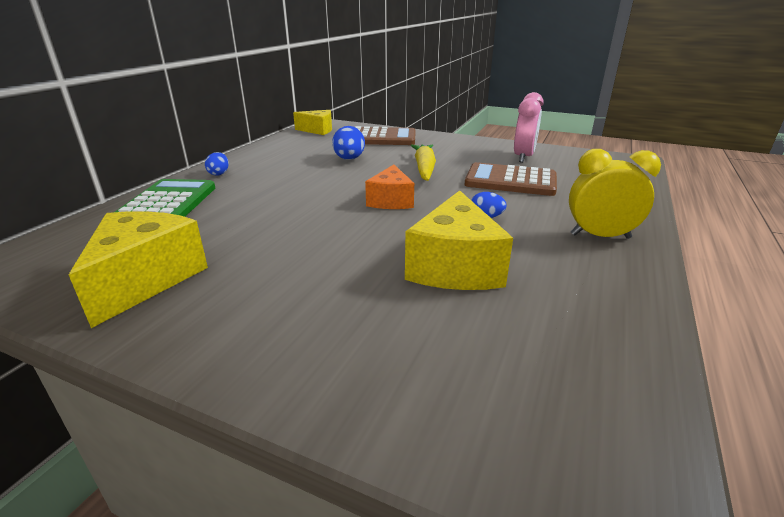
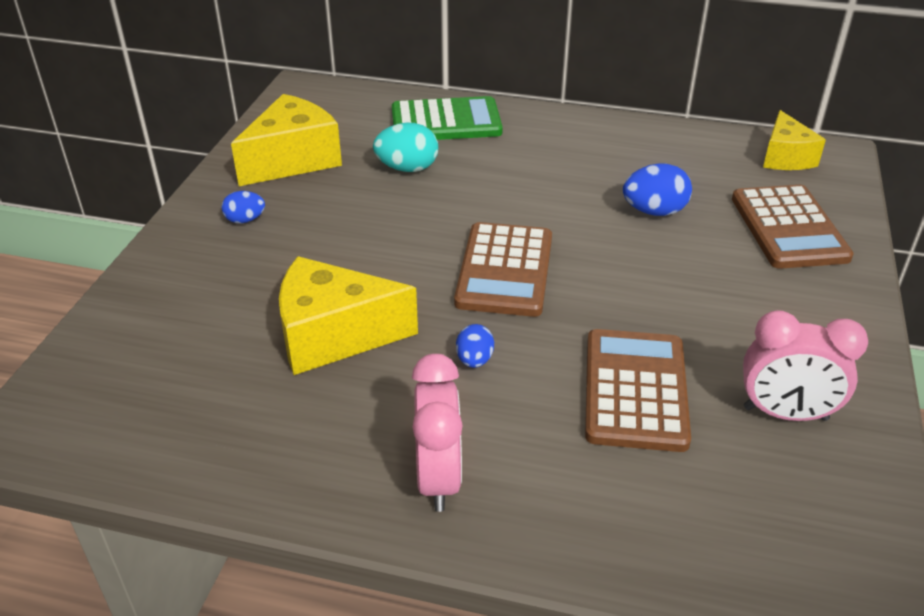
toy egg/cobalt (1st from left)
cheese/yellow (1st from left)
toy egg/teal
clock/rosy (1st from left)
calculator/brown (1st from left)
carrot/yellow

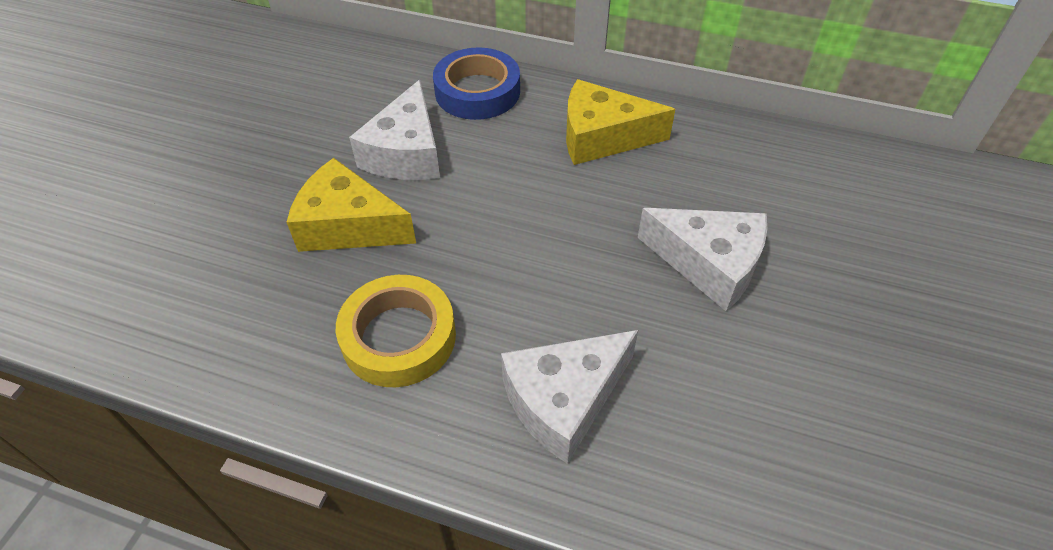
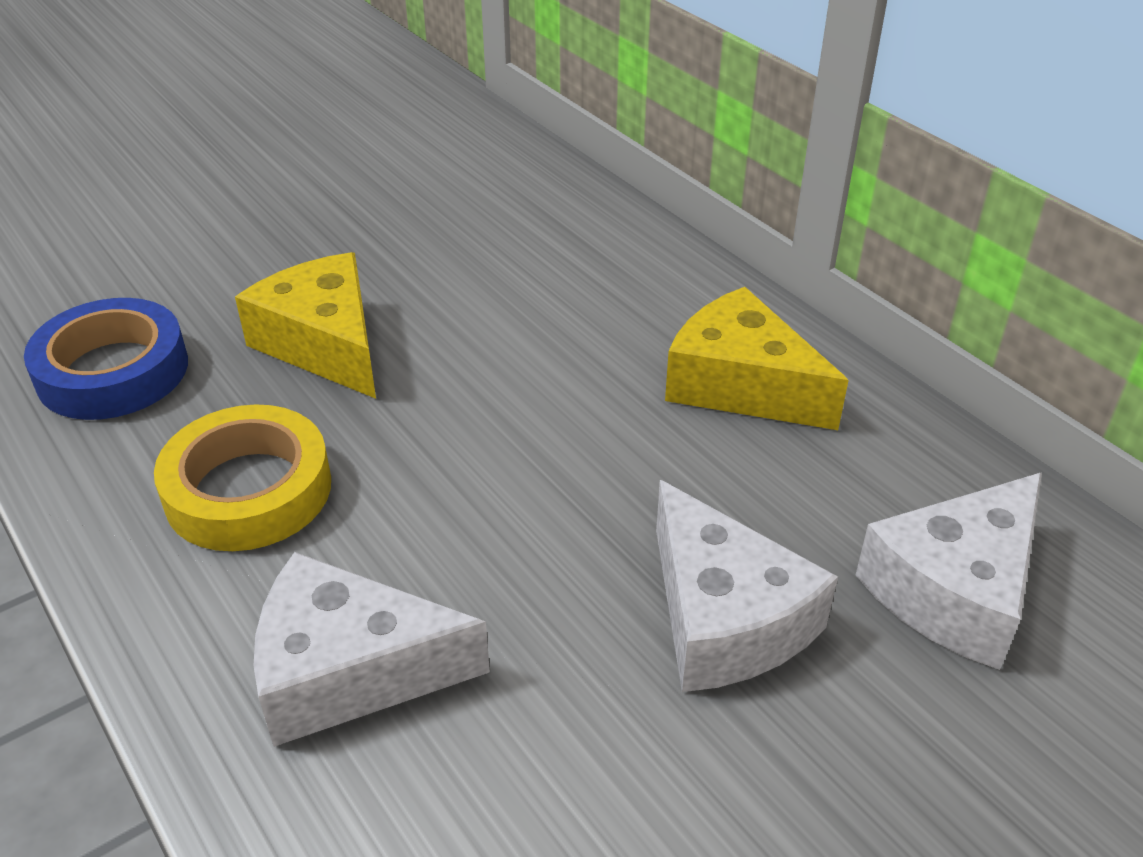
sticky tape/cobalt
cheese/snow-white (3rd from left)

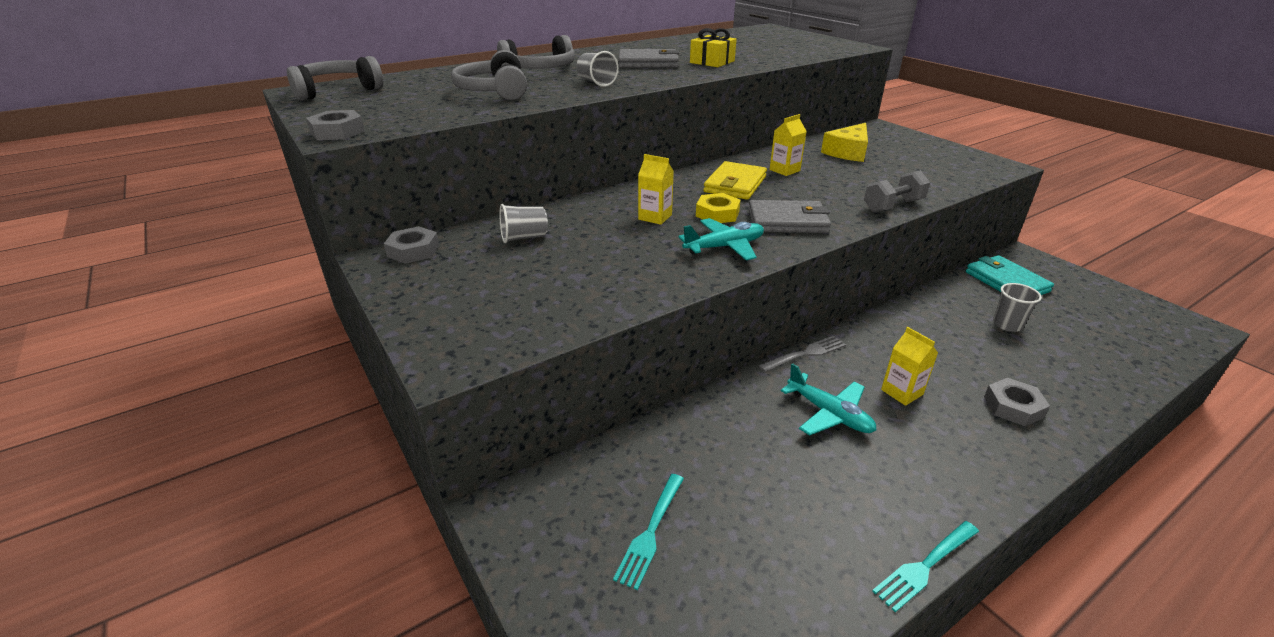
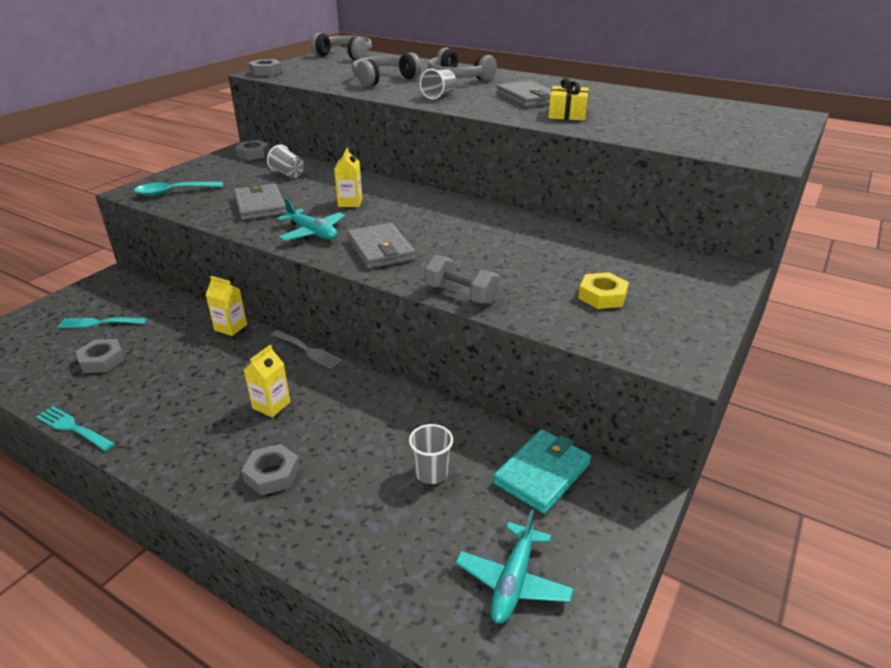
hexagon nut/grey (1st from left)
spoon/teal
carton/yellow (1st from left)
wallet/grey (1st from left)
plane/teal (2nd from left)
hexagon nut/yellow
wallet/yellow
cheese/yellow

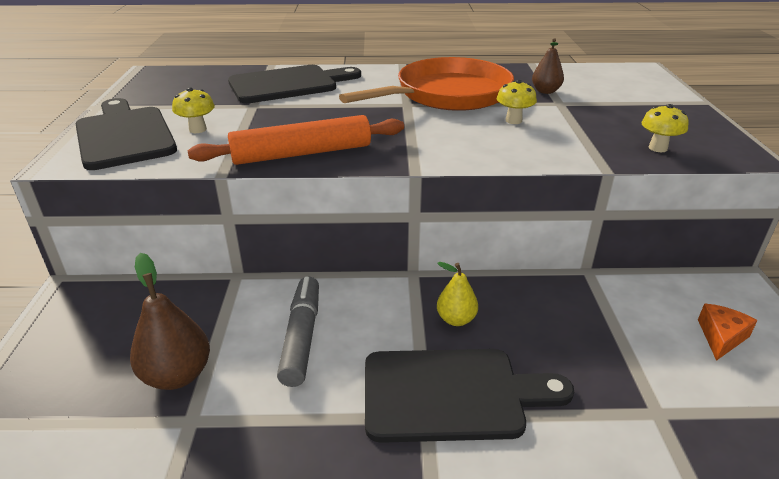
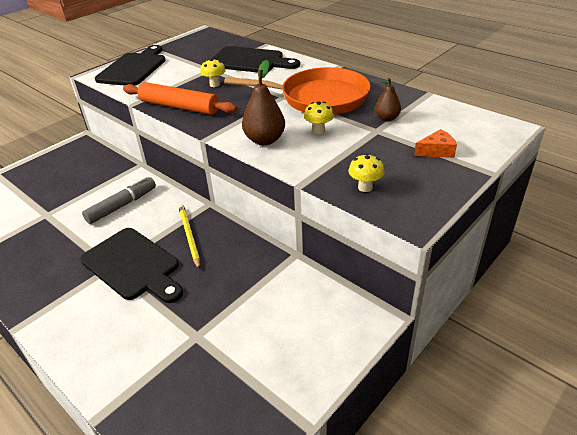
pencil/yellow
mushroom/yellow (1st from left)
pear/brown (1st from left)
cheese/orange-coloured

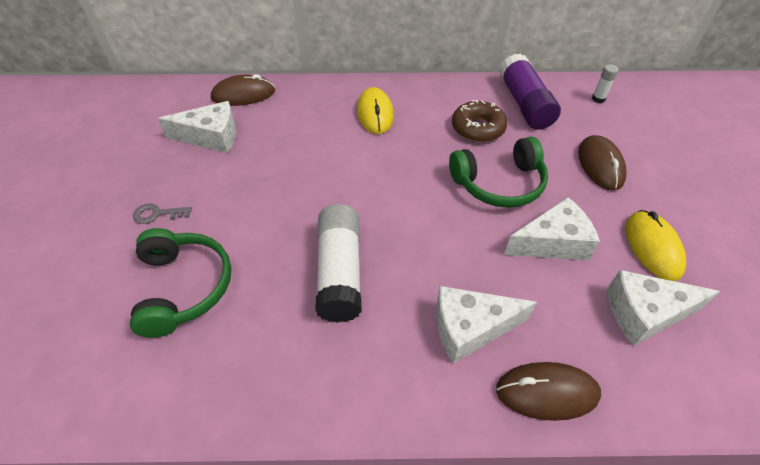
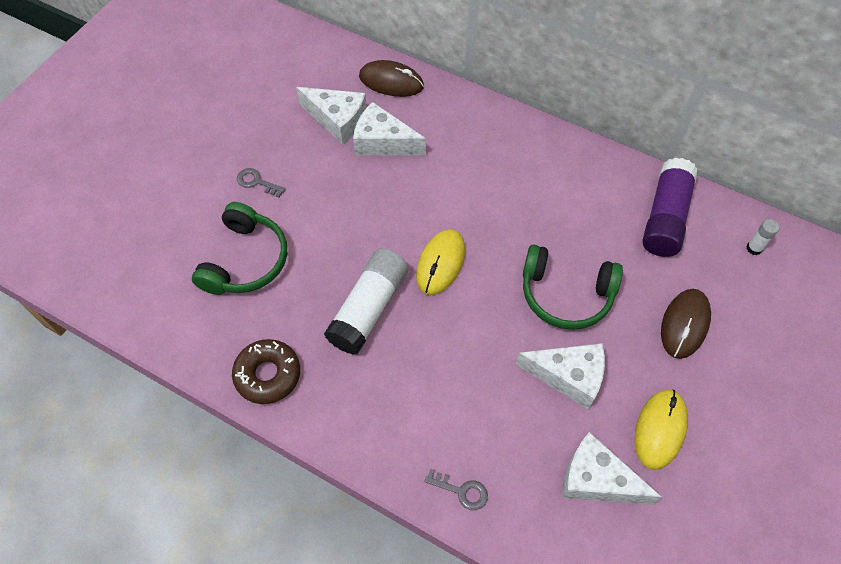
glazed donut/brown
cheese/snow-white (2nd from left)
computer mouse/yellow (1st from left)
latchkey/grey (2nd from left)

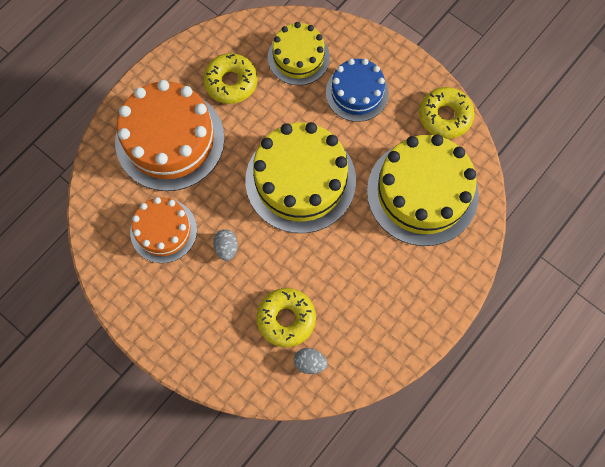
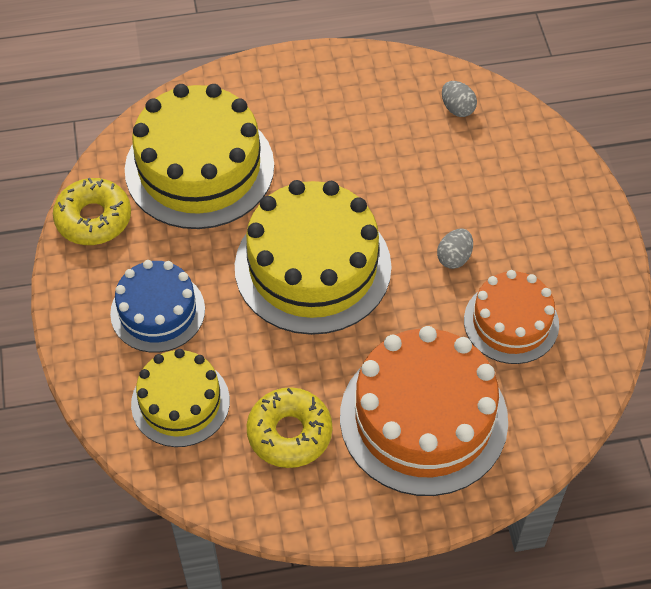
glazed donut/yellow (2nd from left in the first image)

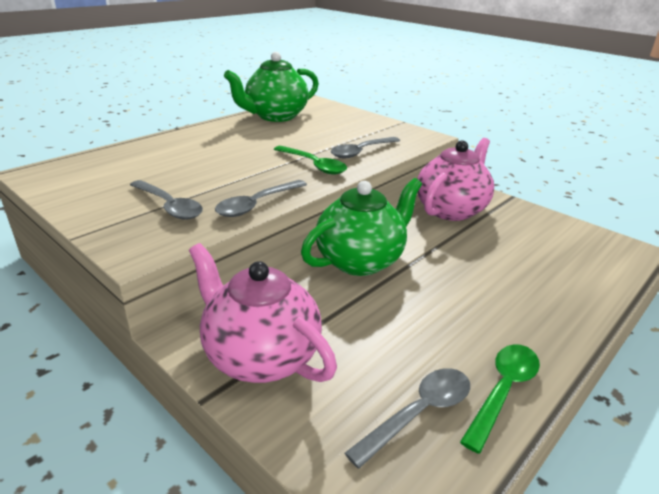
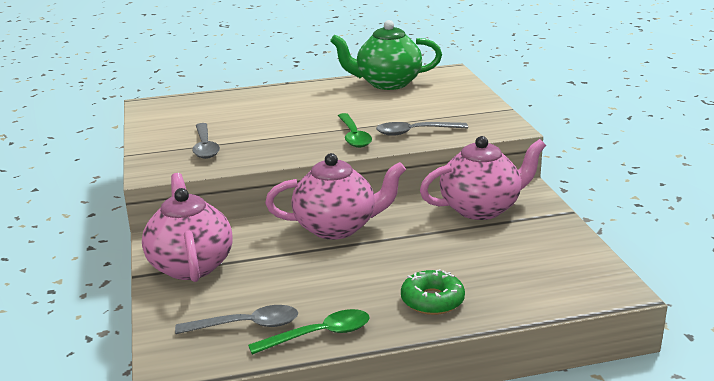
tea pot/rosy (2nd from left)
glazed donut/leaf-green
spoon/grey (2nd from left in the first image)

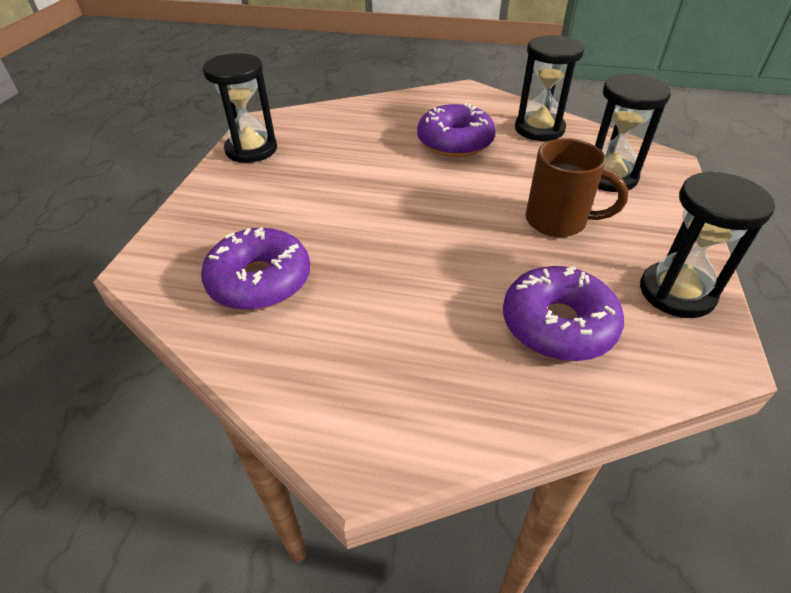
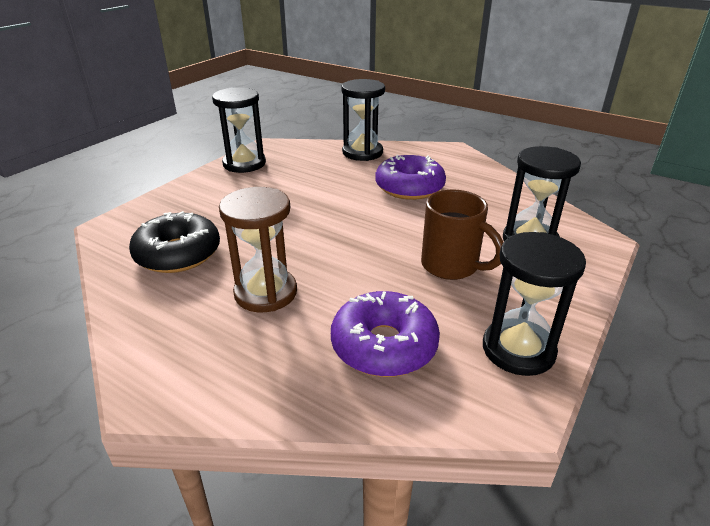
glazed donut/ebony
sandglass/brown
sandglass/ebony (2nd from left)

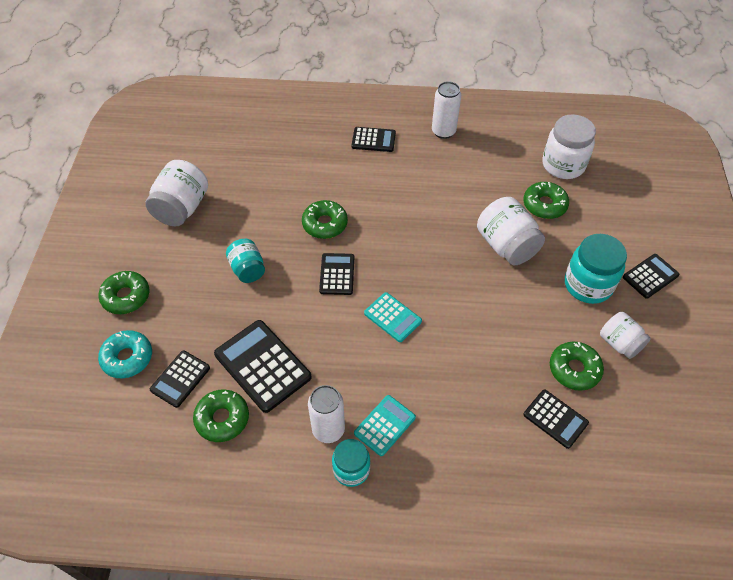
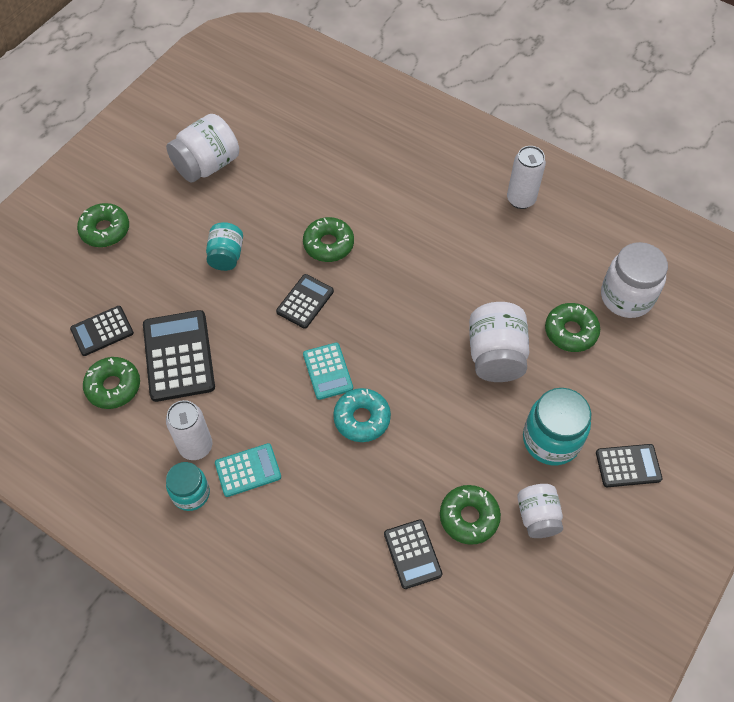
glazed donut/teal
calculator/ebony (4th from left in the first image)

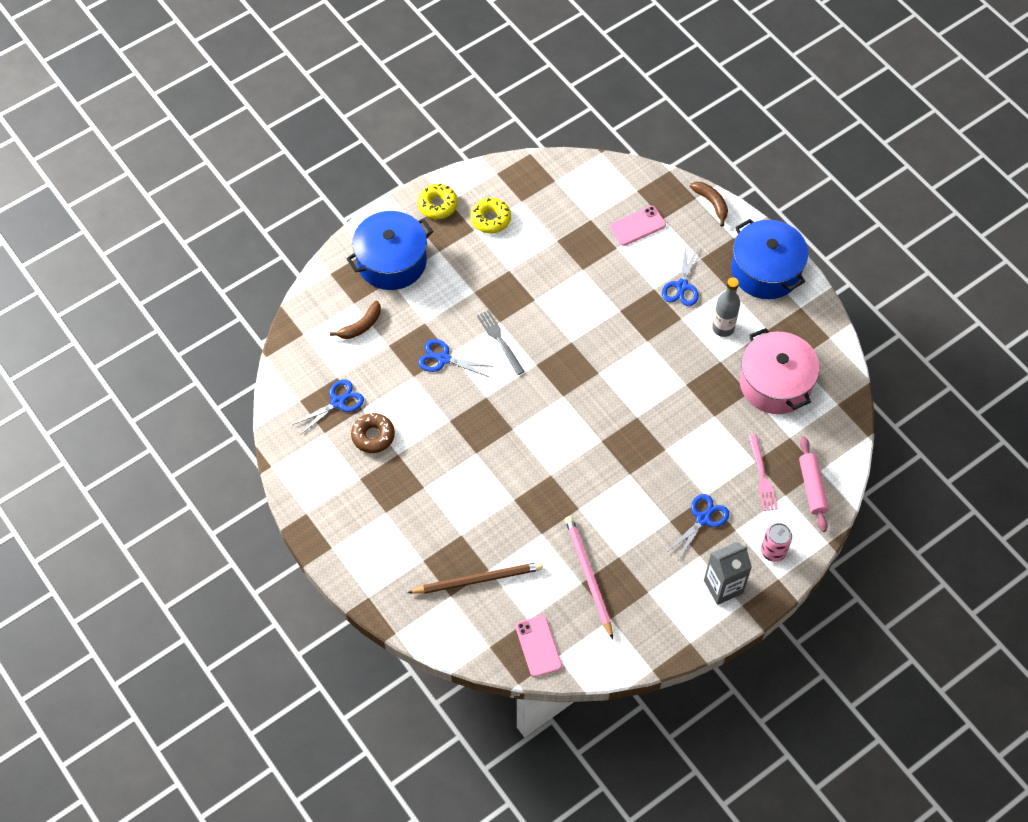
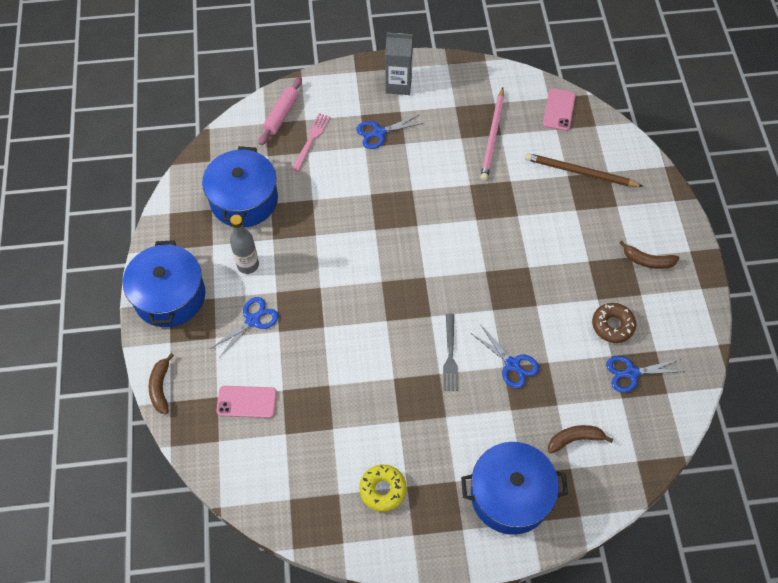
cooking pot/cobalt (2nd from left)
toy banana/brown (3rd from left)
glazed donut/yellow (1st from left in the first image)
can/rosy

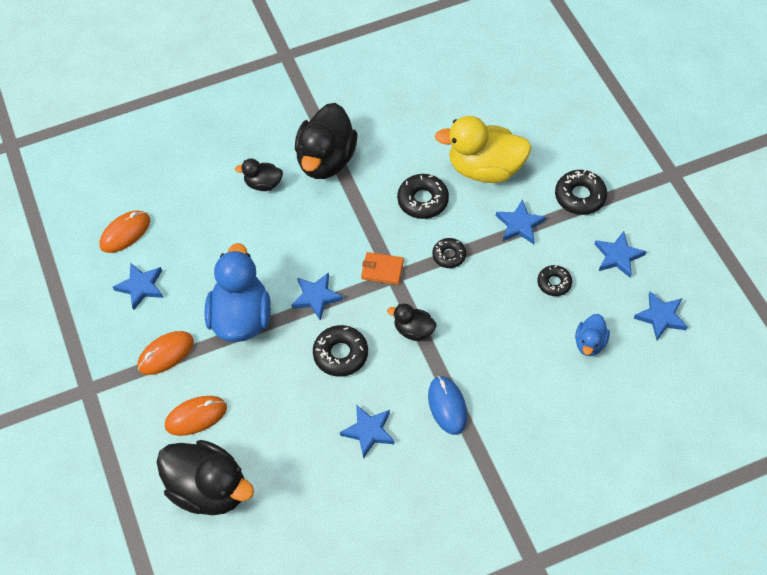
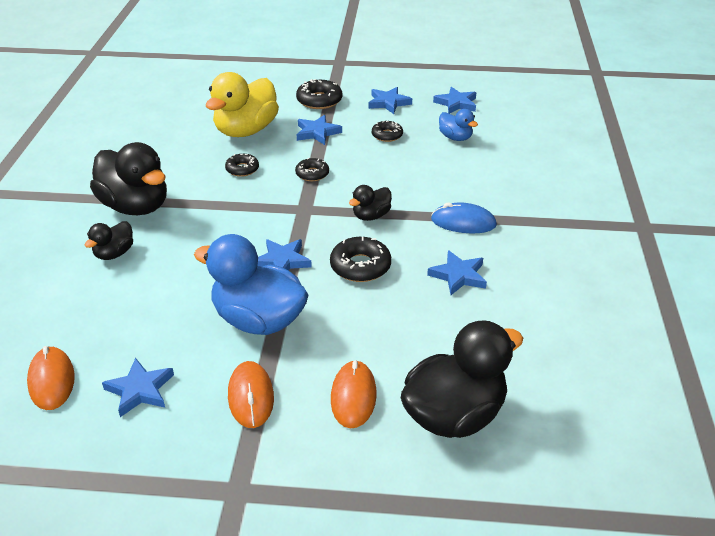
glazed donut/ebony (1st from left)
wallet/orange-coloured

